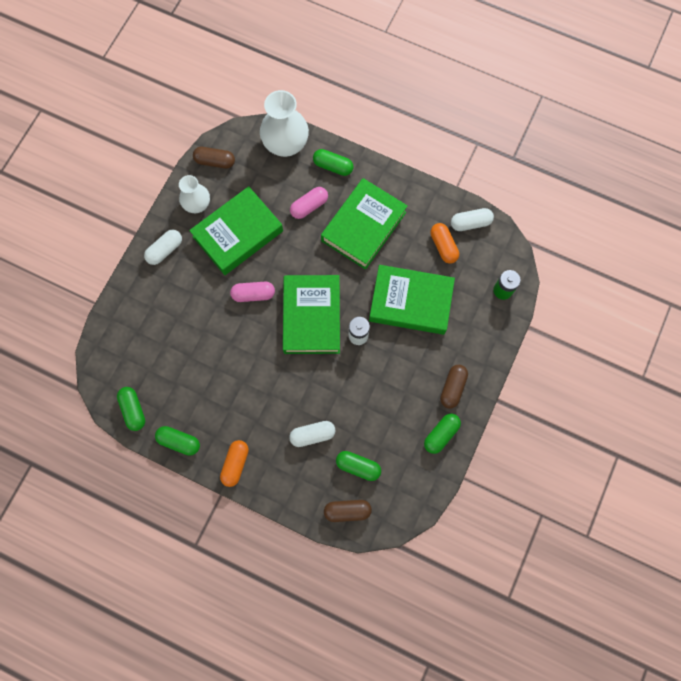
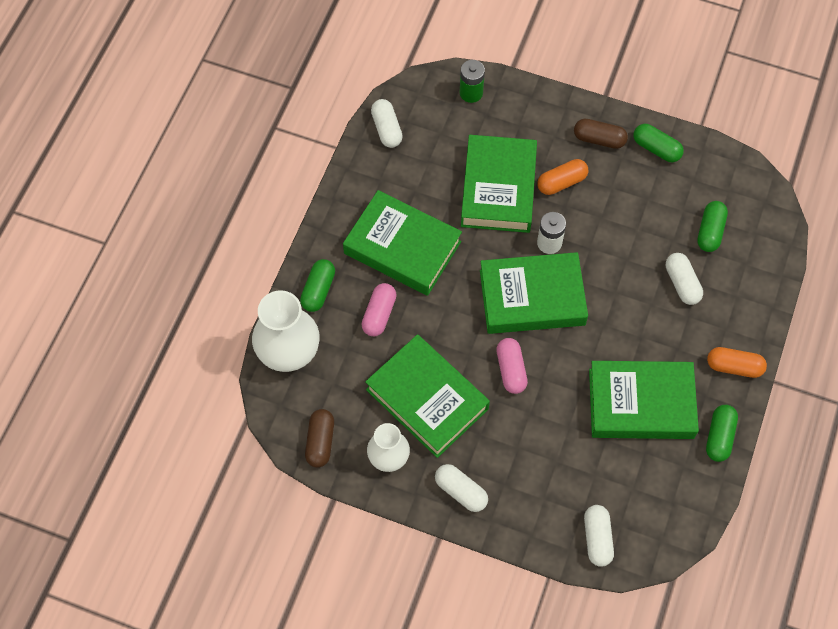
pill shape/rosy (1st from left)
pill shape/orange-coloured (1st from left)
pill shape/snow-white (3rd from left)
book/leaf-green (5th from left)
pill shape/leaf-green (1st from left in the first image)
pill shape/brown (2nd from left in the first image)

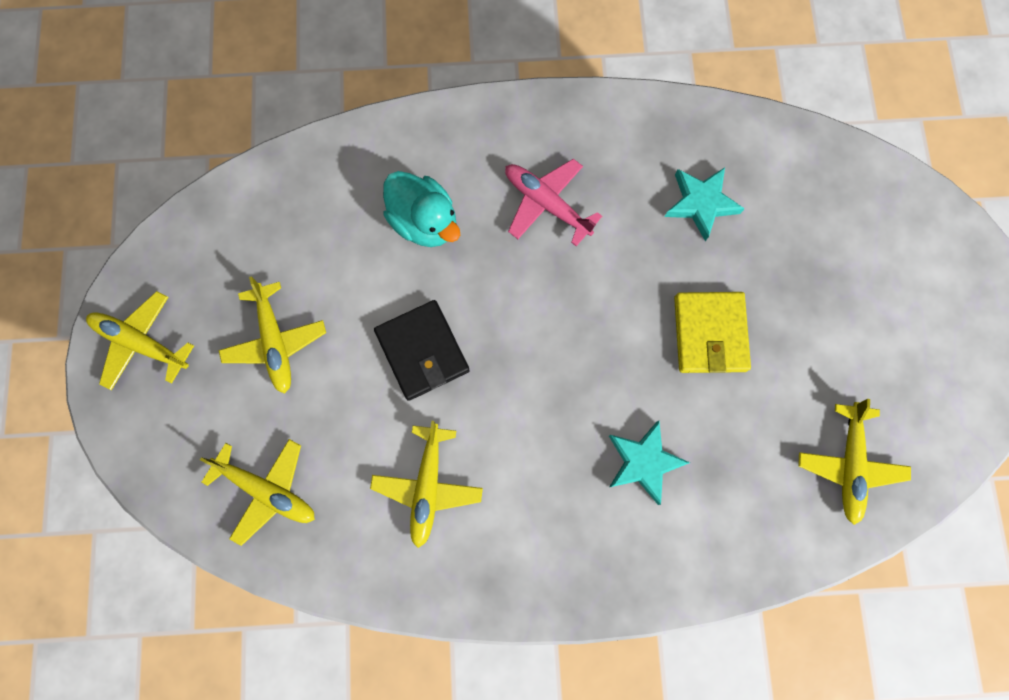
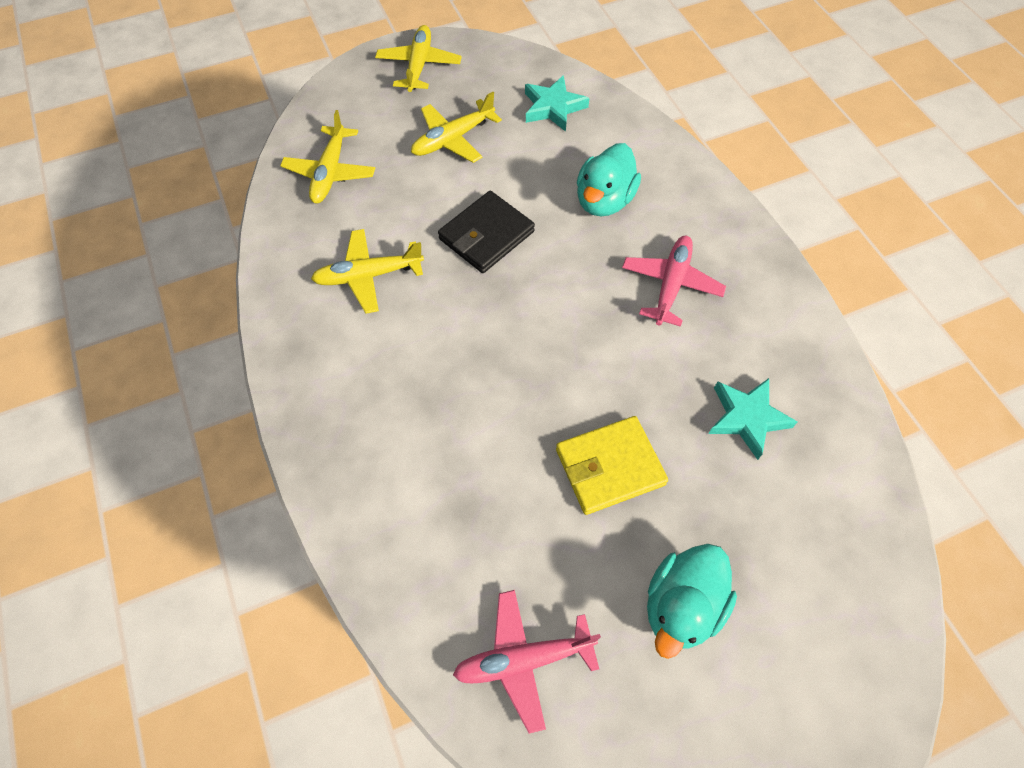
plane/rosy (1st from left)
star shape/teal (1st from left)
rubber duck/teal (2nd from left)

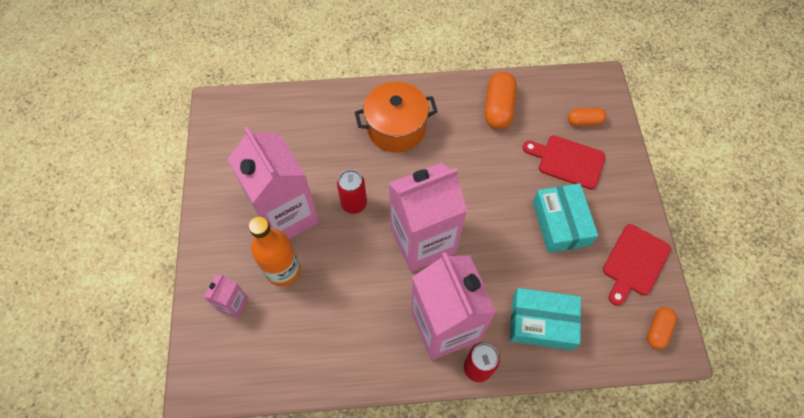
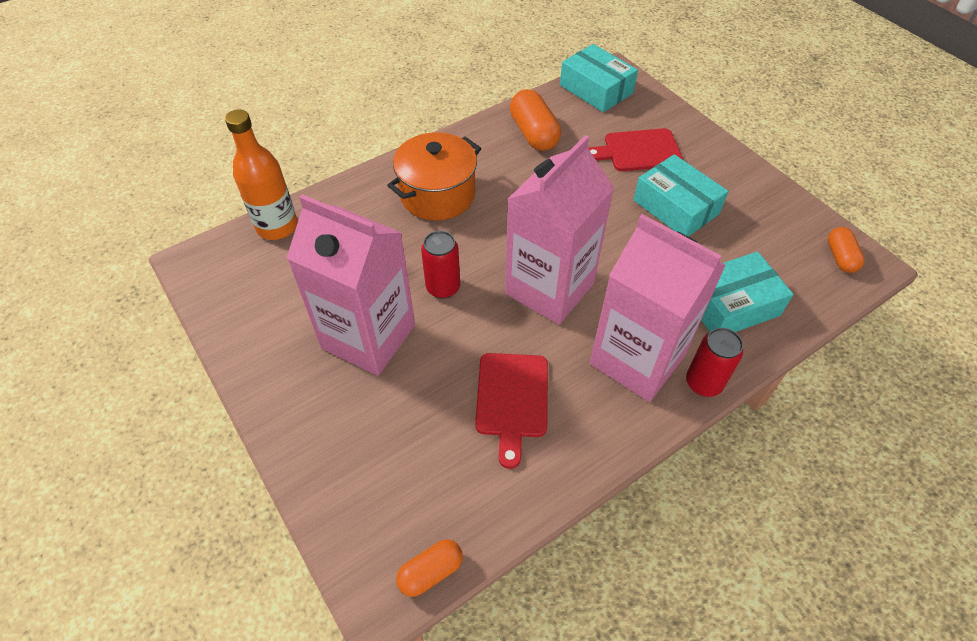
flask/orange-coloured
pill shape/orange-coloured (1st from left)
bread board/scarlet (1st from left)
box/teal (1st from left)
carton/rosy (1st from left in the first image)

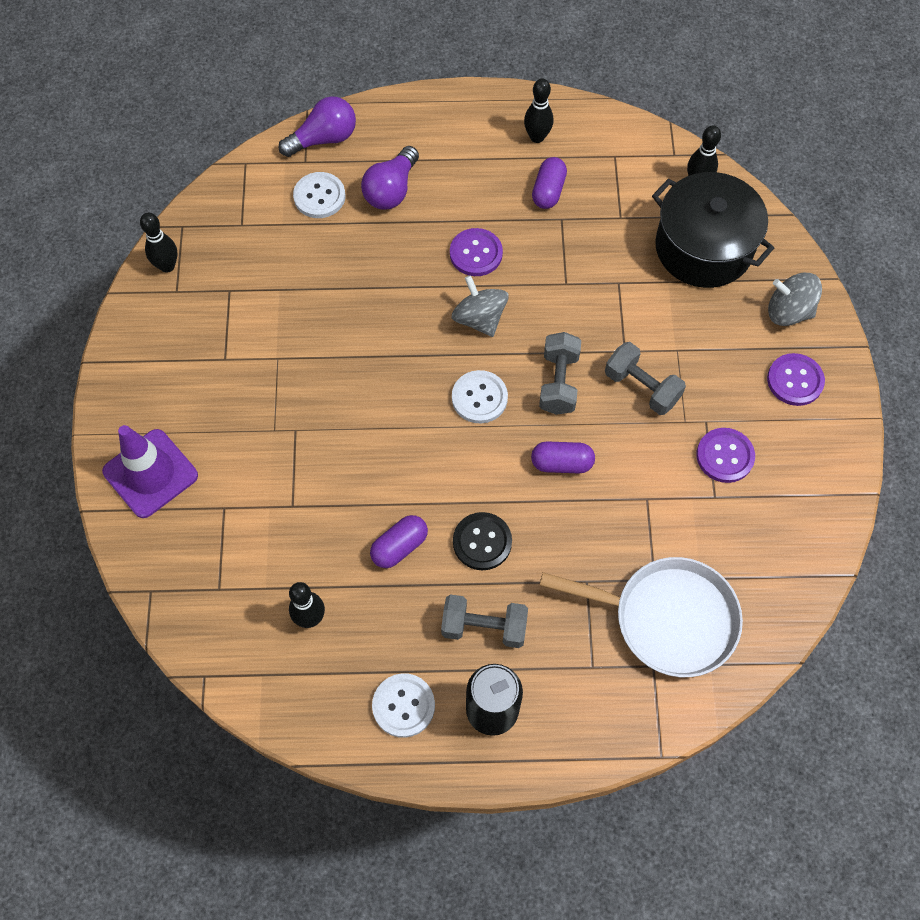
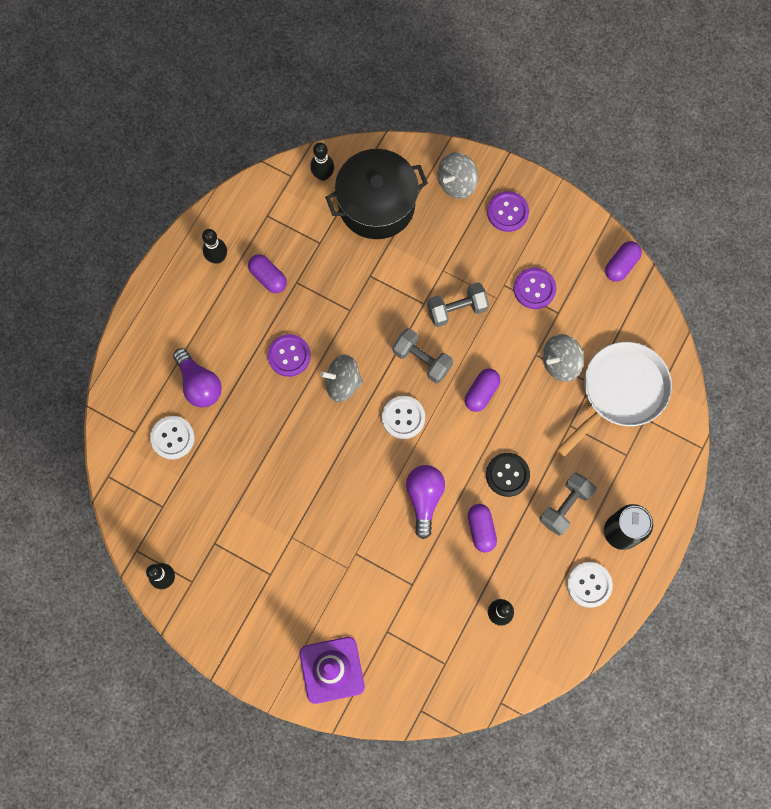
light bulb/purple (2nd from left)
whirligig/grey (3rd from left)
pill shape/purple (4th from left)

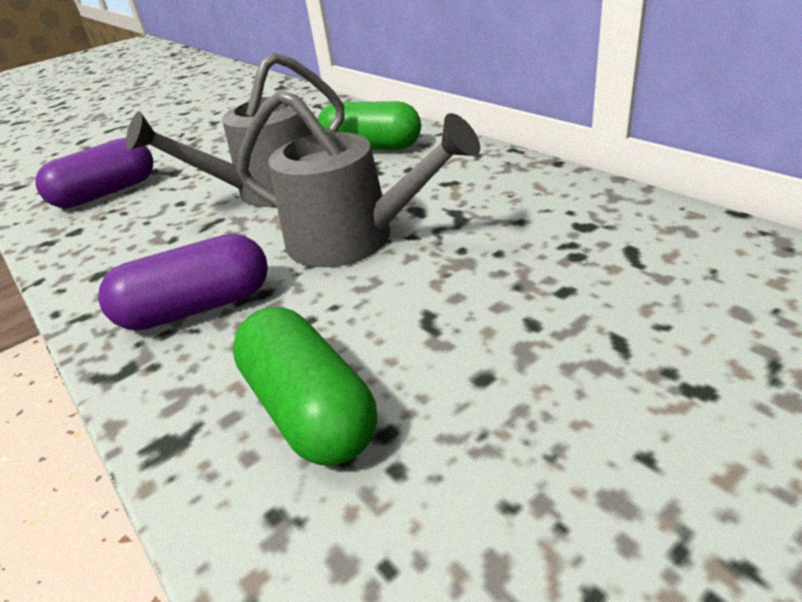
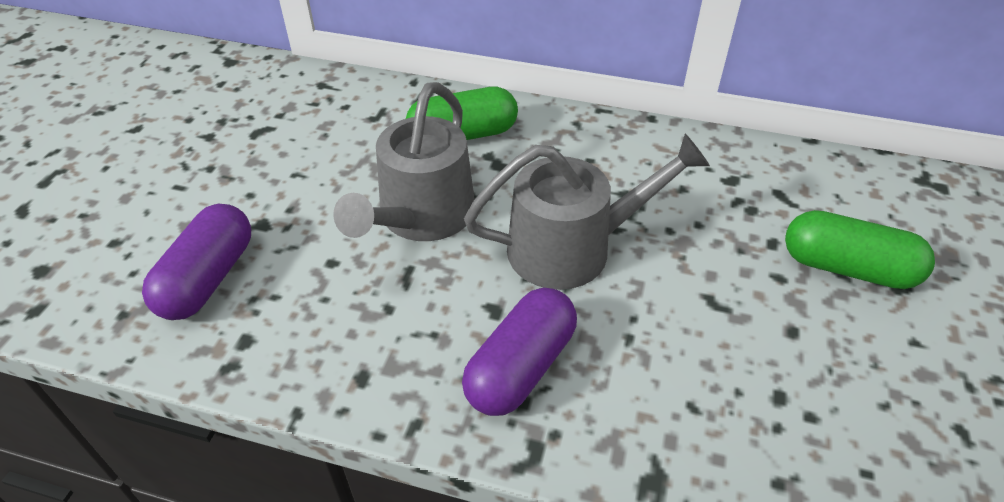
pill shape/leaf-green (2nd from left)

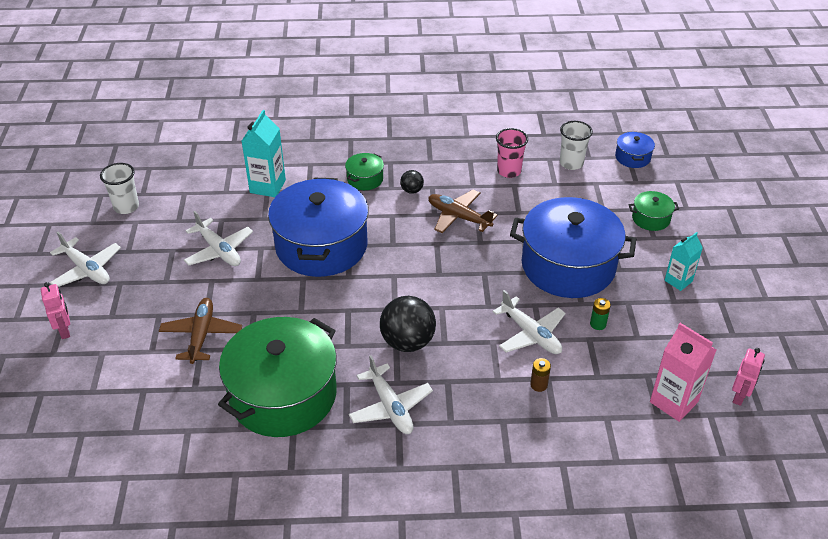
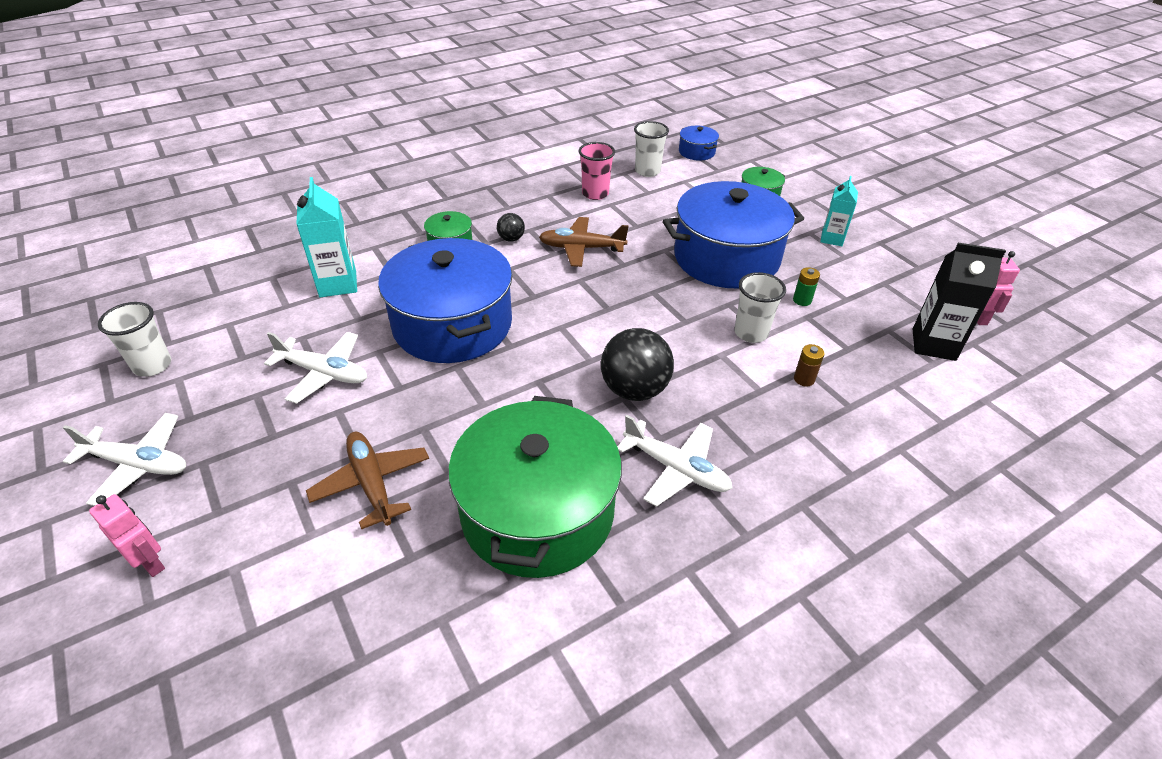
cup/snow-white (3rd from left)
carton/ebony

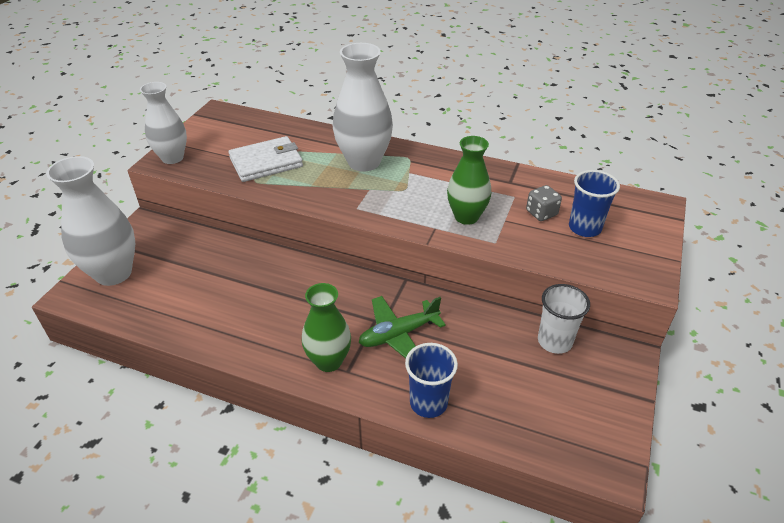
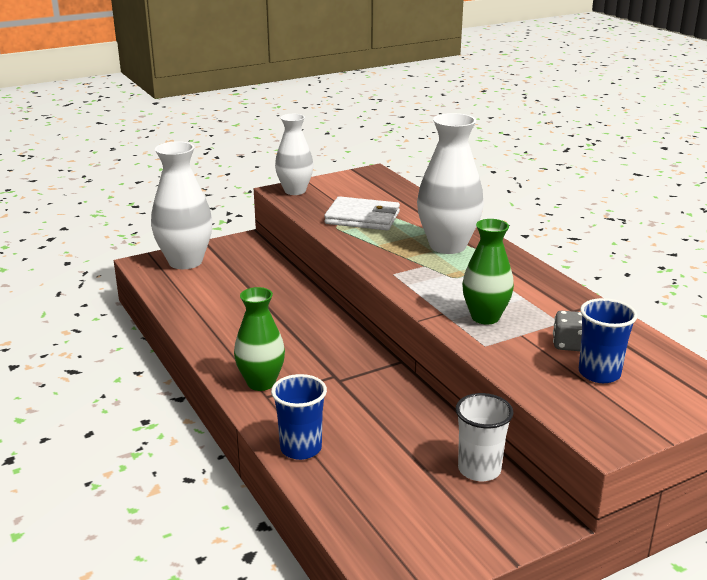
plane/leaf-green

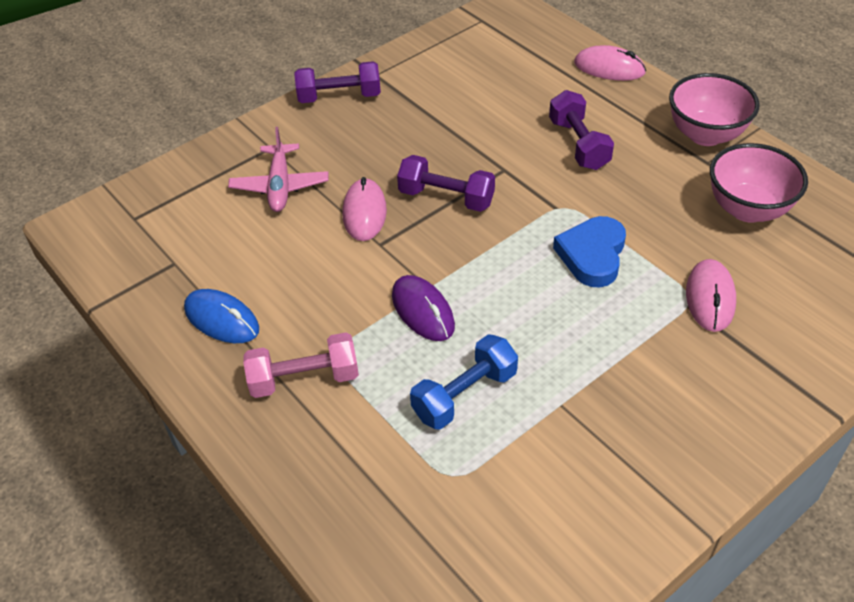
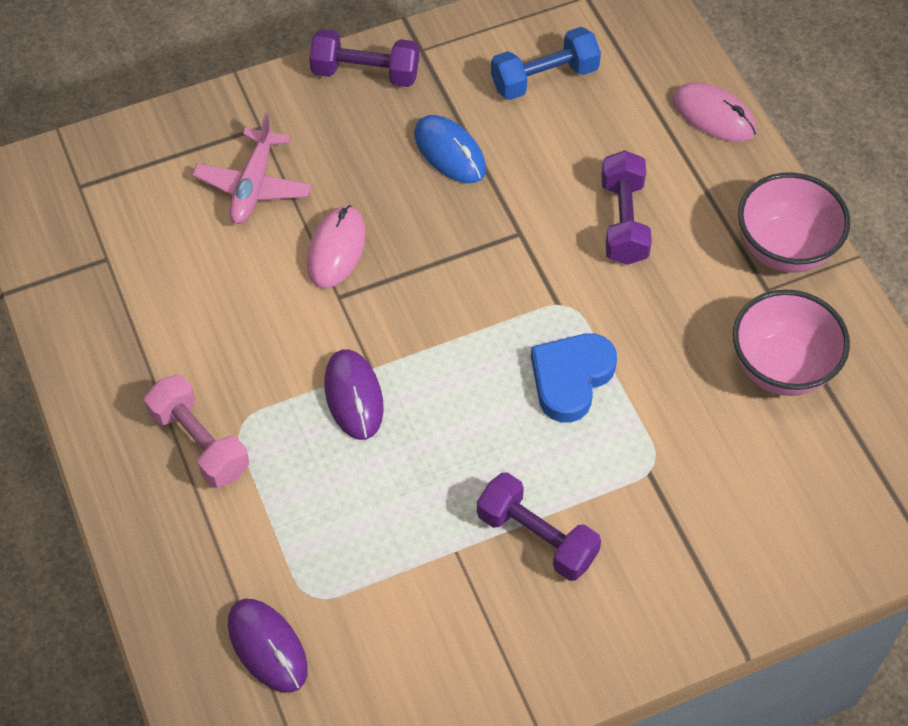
free weight/rosy
computer mouse/purple (1st from left)
computer mouse/cobalt
free weight/purple (2nd from left)
free weight/cobalt
computer mouse/rosy (3rd from left in the first image)

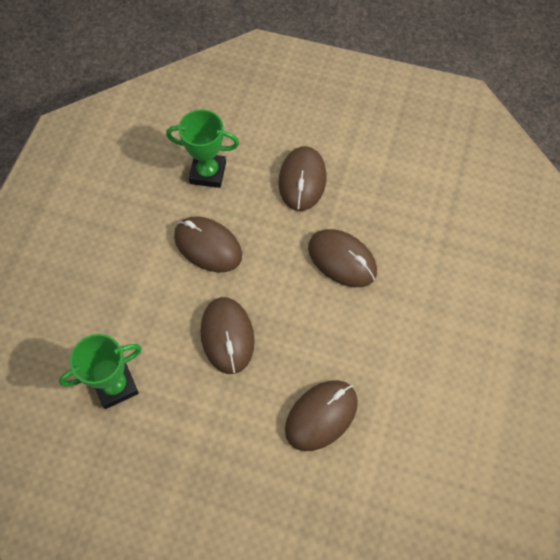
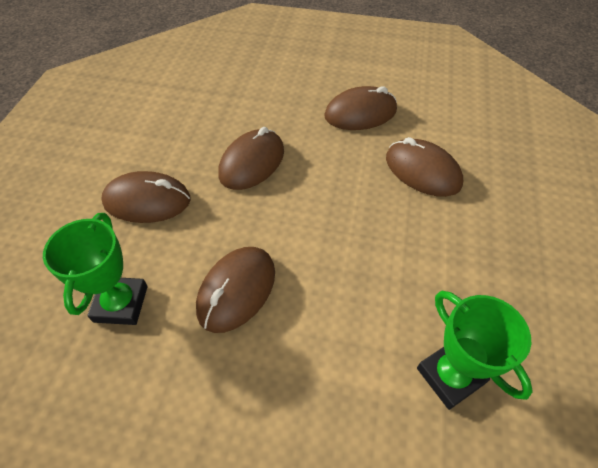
computer mouse/brown (4th from left)

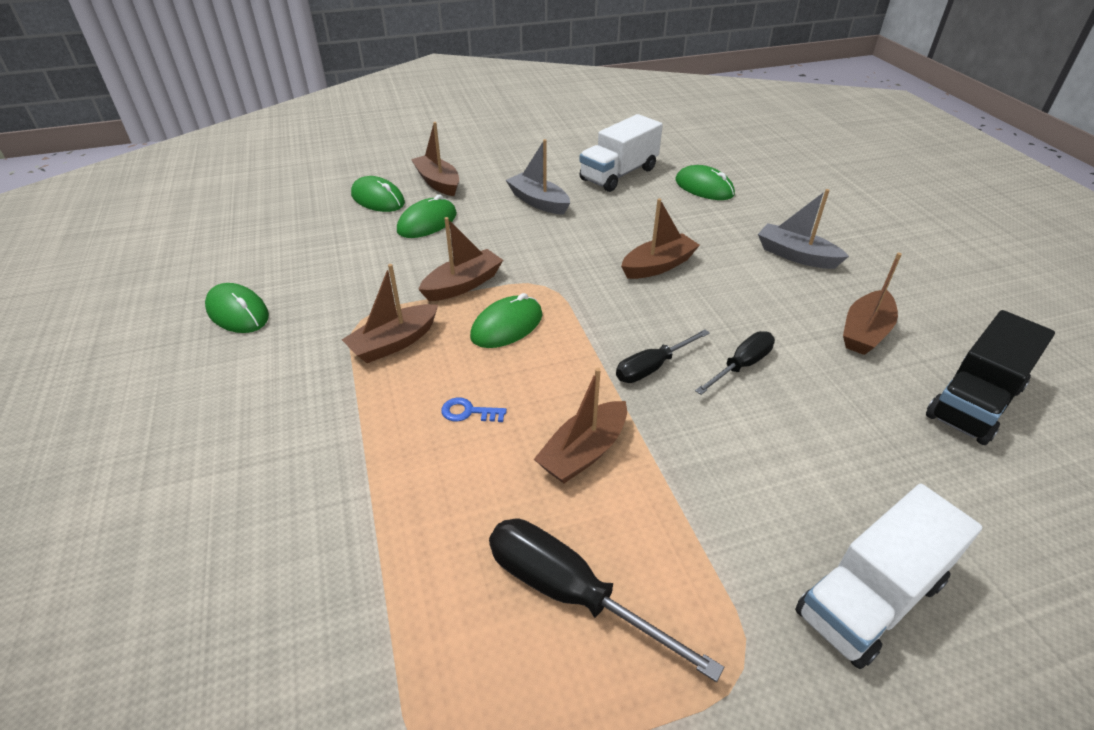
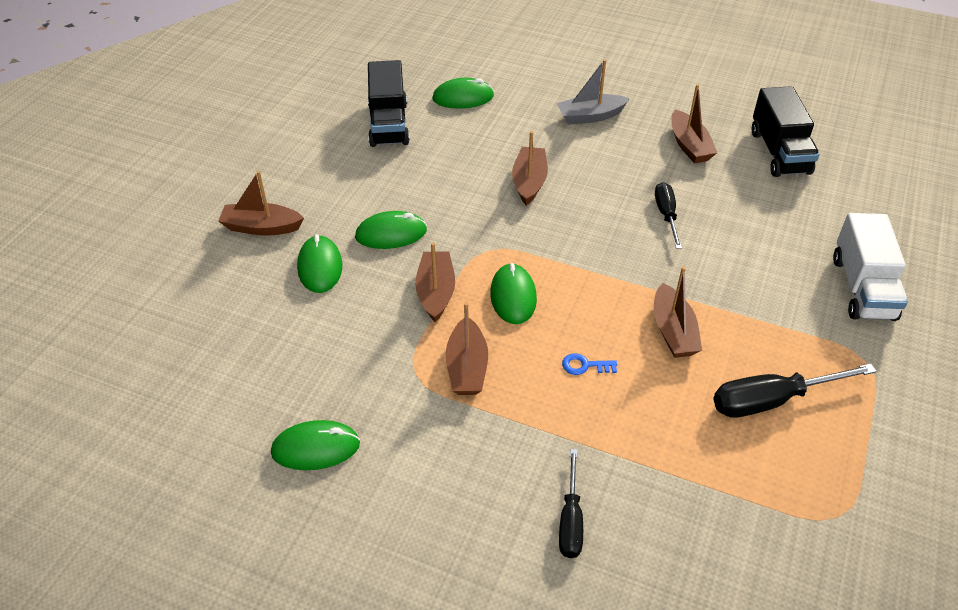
computer mouse/leaf-green (3rd from left)
toy truck/ebony (1st from left)
flat screwdriver/ebony (1st from left)
latchkey/cobalt
toy boat/grey (1st from left in the first image)

